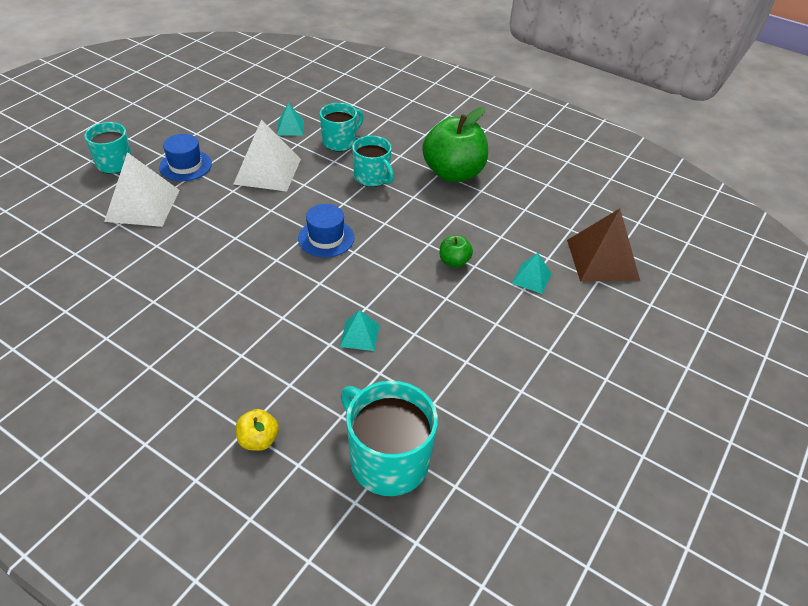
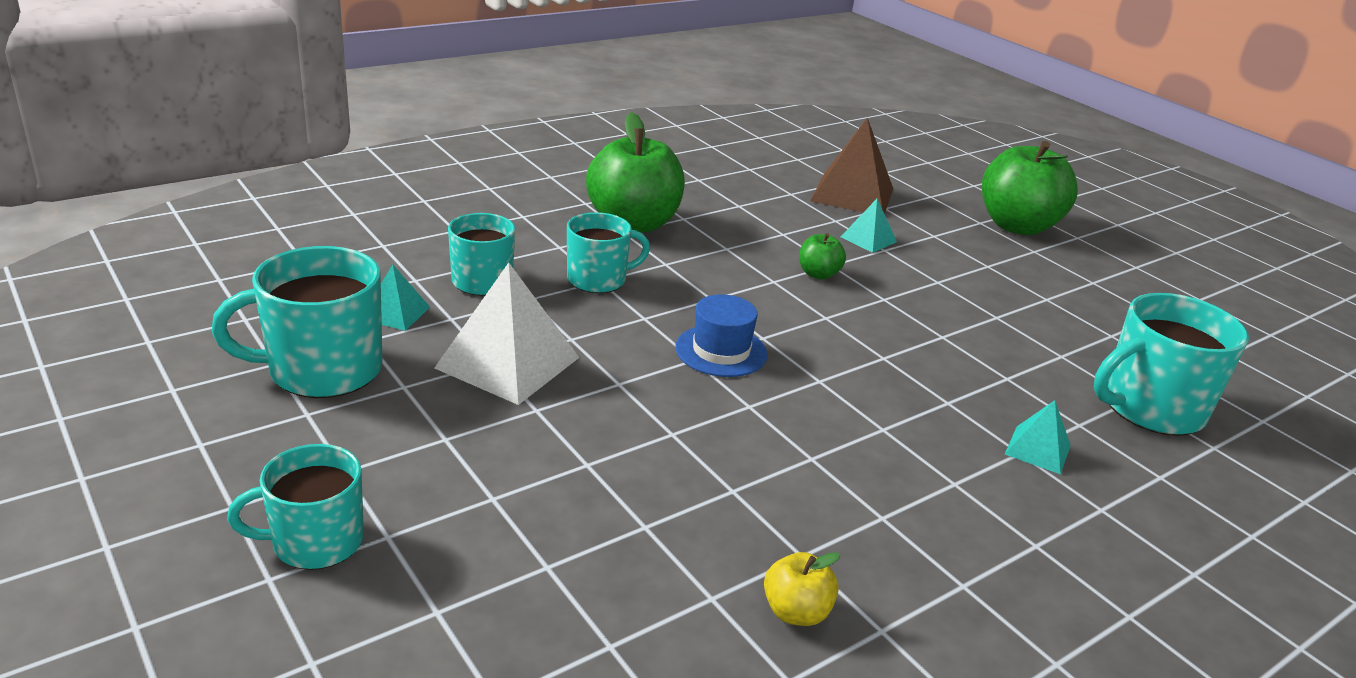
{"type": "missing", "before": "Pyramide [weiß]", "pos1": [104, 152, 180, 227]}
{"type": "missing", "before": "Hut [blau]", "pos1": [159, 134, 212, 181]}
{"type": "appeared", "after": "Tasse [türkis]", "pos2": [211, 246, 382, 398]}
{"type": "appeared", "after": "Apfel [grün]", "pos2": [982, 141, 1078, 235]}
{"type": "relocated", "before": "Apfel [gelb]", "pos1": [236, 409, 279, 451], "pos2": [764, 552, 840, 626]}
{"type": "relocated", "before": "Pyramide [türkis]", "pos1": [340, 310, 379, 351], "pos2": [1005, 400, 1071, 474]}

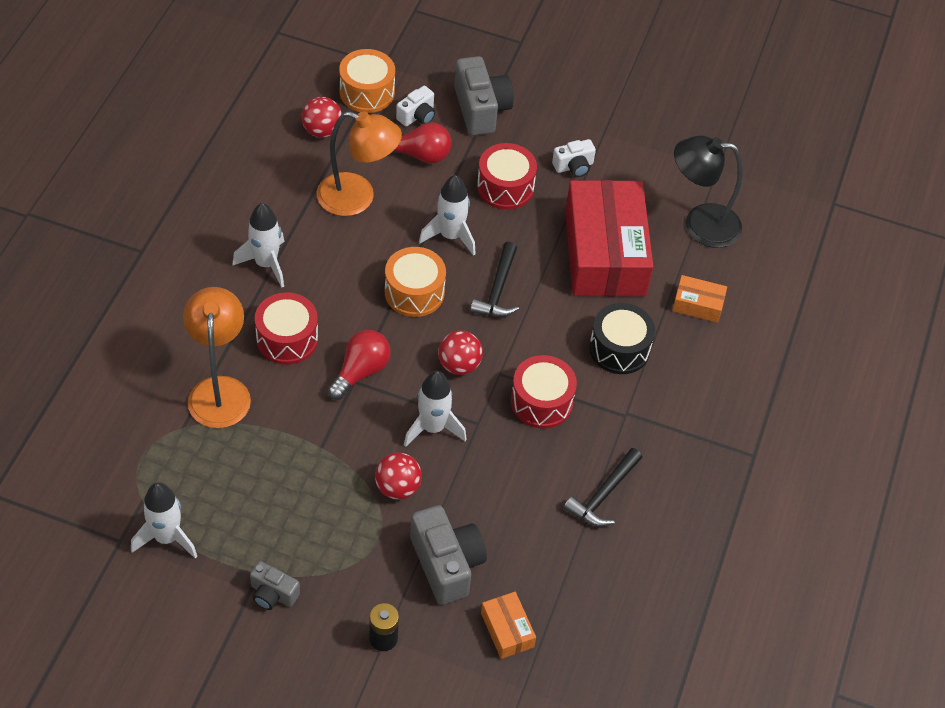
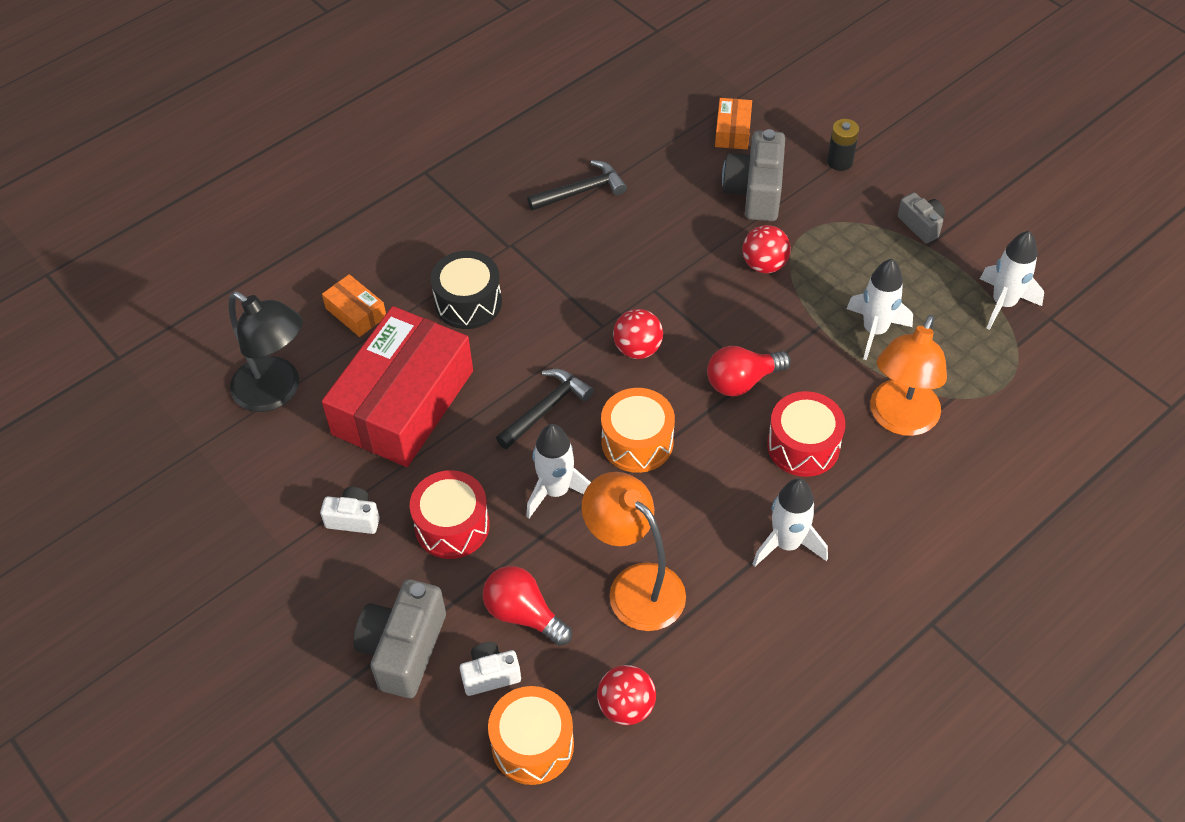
{"type": "missing", "before": "Trommel [rot]", "pos1": [511, 355, 577, 429]}
{"type": "relocated", "before": "Rakete [weiß]", "pos1": [404, 371, 467, 447], "pos2": [847, 259, 913, 360]}

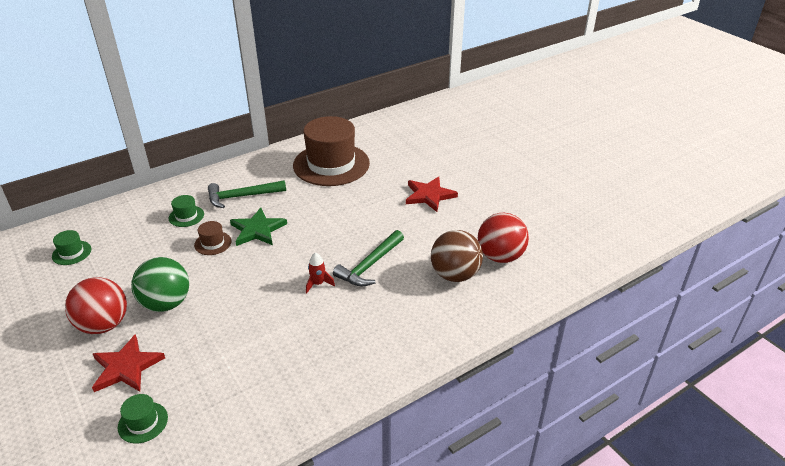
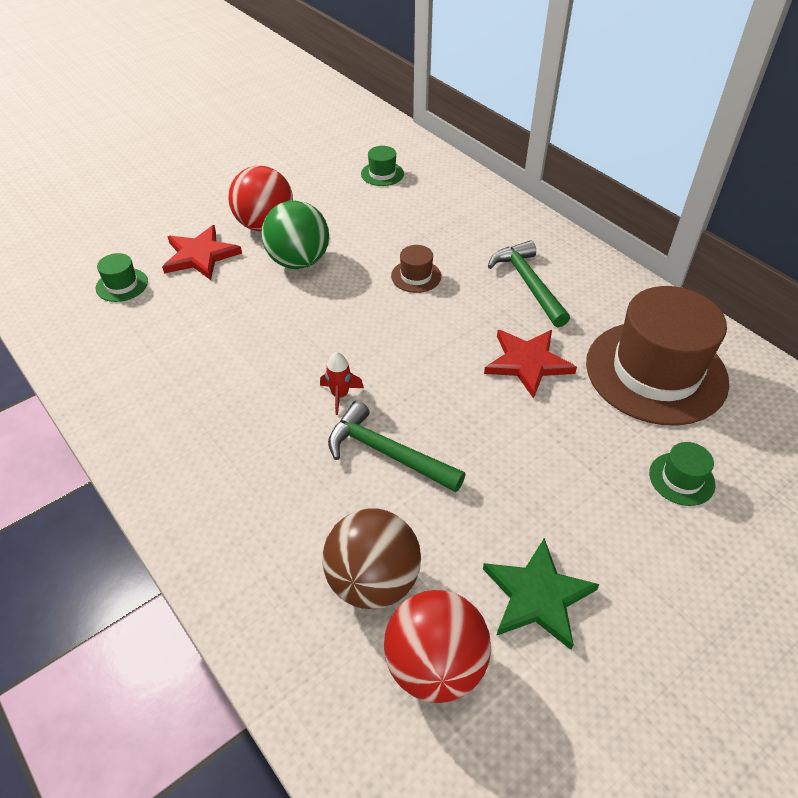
{"type": "relocated", "before": "Hut [grün]", "pos1": [169, 195, 204, 227], "pos2": [649, 442, 715, 506]}
{"type": "relocated", "before": "Stern [grün]", "pos1": [230, 208, 287, 246], "pos2": [483, 538, 600, 650]}
{"type": "relocated", "before": "Stern [rot]", "pos1": [406, 176, 458, 212], "pos2": [484, 330, 577, 399]}

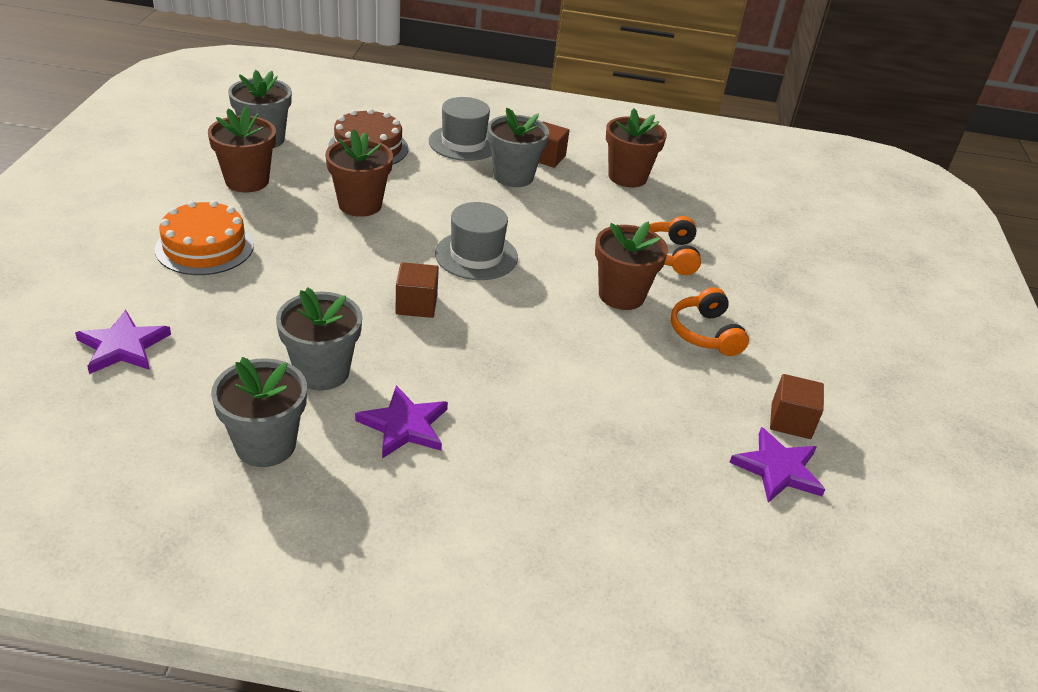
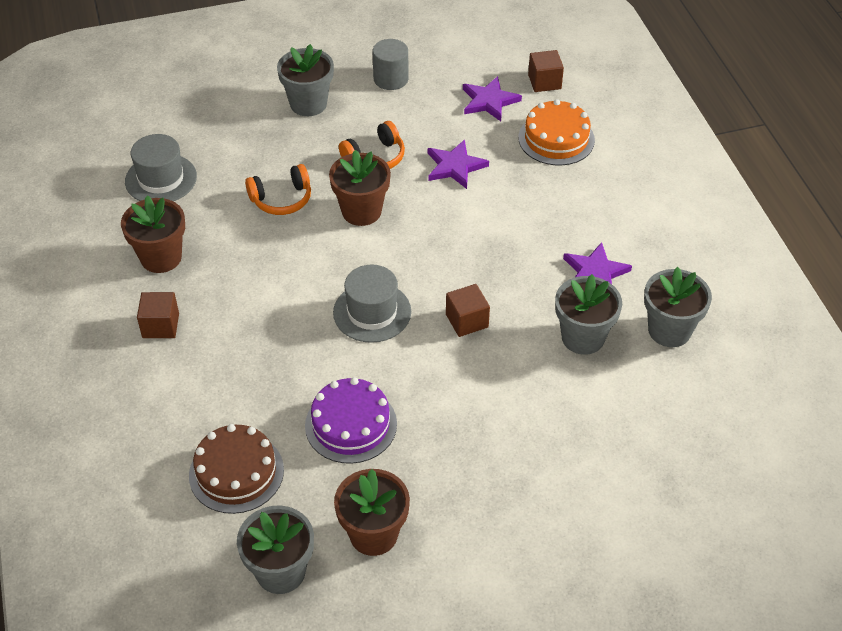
{"type": "appeared", "after": "Vollzylinder [grau]", "pos2": [373, 39, 409, 90]}
{"type": "relocated", "before": "Stern [lila]", "pos1": [75, 310, 171, 374], "pos2": [428, 140, 489, 189]}
{"type": "relocated", "before": "Kuchen [orange]", "pos1": [155, 200, 254, 275], "pos2": [518, 99, 595, 165]}
{"type": "relocated", "before": "Hut [grau]", "pos1": [429, 97, 492, 161], "pos2": [125, 134, 197, 201]}
{"type": "relocated", "before": "Blumentopf [grau]", "pos1": [487, 108, 549, 187], "pos2": [277, 44, 334, 116]}
{"type": "relocated", "before": "Kubus [braun]", "pos1": [770, 374, 824, 439], "pos2": [528, 50, 564, 92]}
{"type": "exchanged", "before": "Blumentopf [braun]", "after": "Kuchen [lila]", "pos1": [325, 129, 393, 217], "pos2": [305, 377, 397, 464]}

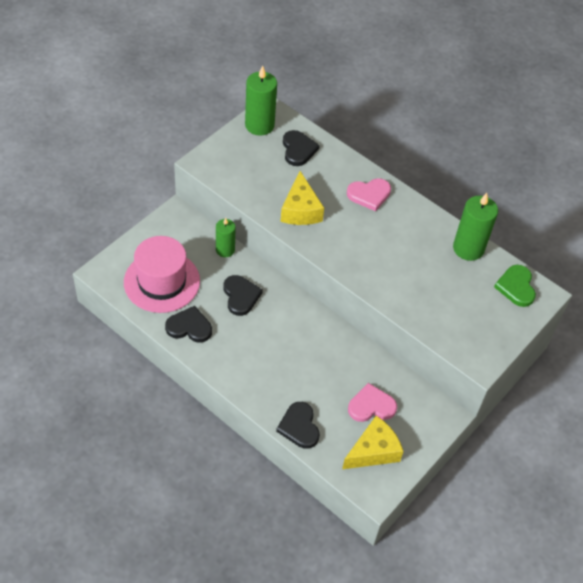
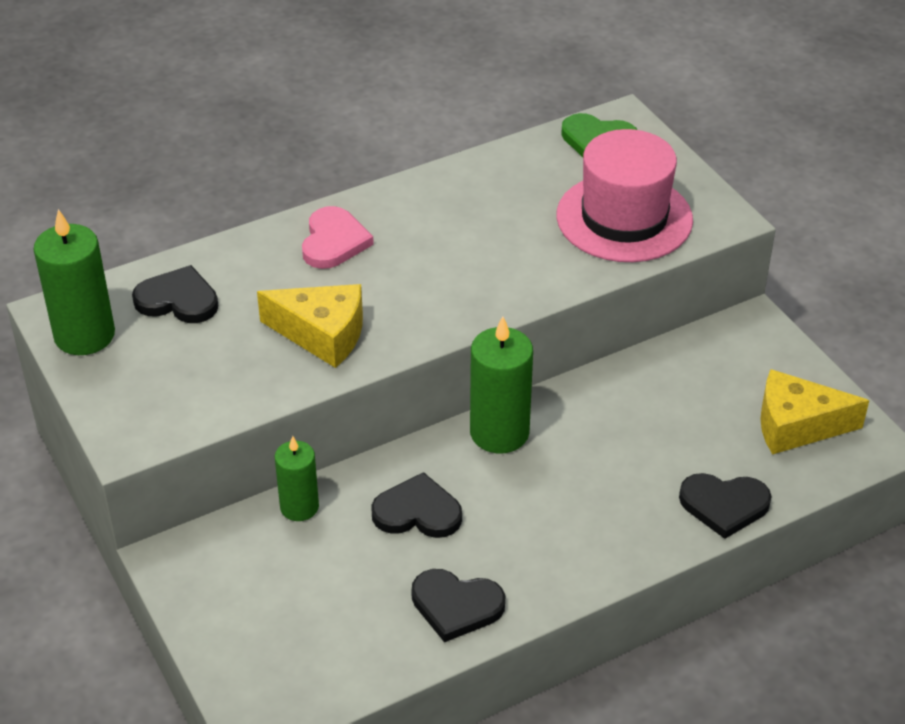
{"type": "missing", "before": "Herz [rosa]", "pos1": [348, 383, 397, 422]}
{"type": "relocated", "before": "Hut [rosa]", "pos1": [124, 236, 200, 313], "pos2": [557, 129, 693, 262]}
{"type": "relocated", "before": "Kerze [grün]", "pos1": [453, 193, 498, 261], "pos2": [470, 316, 533, 453]}
{"type": "spun", "before": "Herz [schwarz]", "pos1": [165, 306, 212, 342], "pos2": [411, 569, 505, 642], "turn": -105}
{"type": "spun", "before": "Käse [gelb]", "pos1": [342, 416, 404, 469], "pos2": [760, 369, 869, 455], "turn": -75}

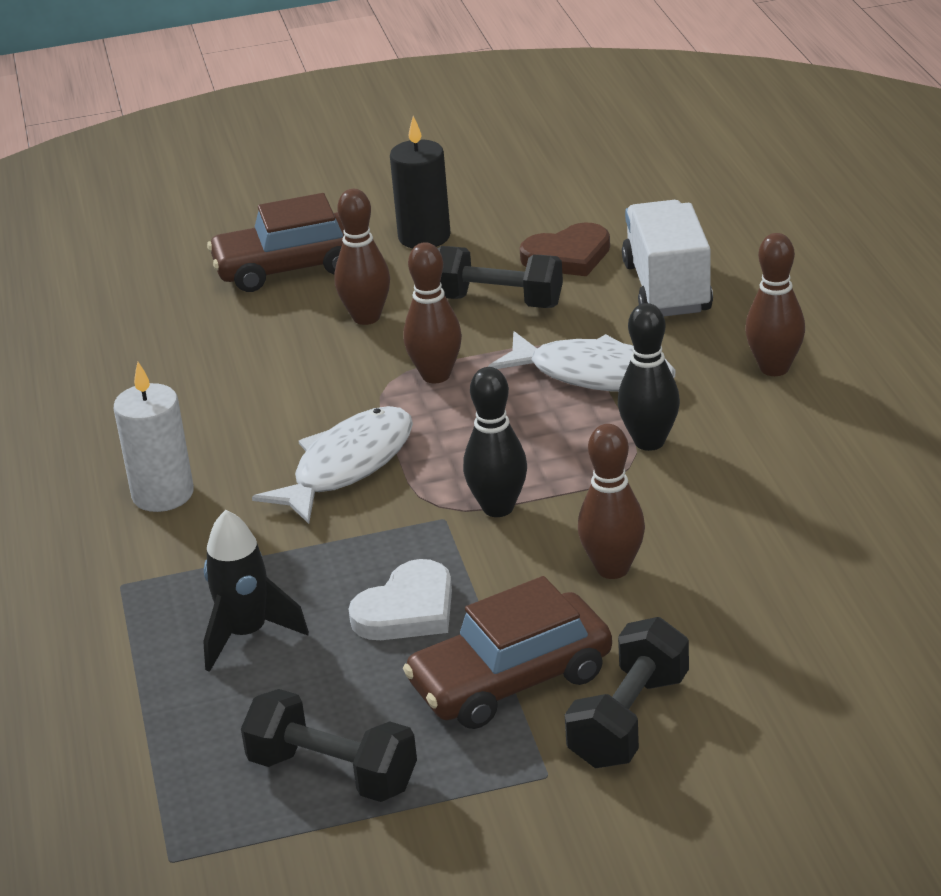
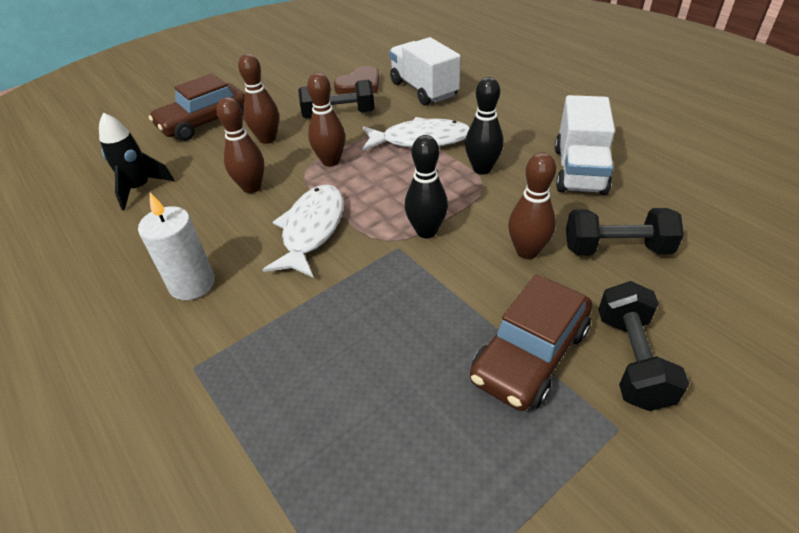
{"type": "missing", "before": "Herz [weiß]", "pos1": [349, 559, 452, 640]}
{"type": "missing", "before": "Kerze [schwarz]", "pos1": [390, 116, 451, 248]}
{"type": "appeared", "after": "Lastwagen [weiß]", "pos2": [555, 95, 615, 195]}
{"type": "relocated", "before": "Rakete [schwarz]", "pos1": [203, 510, 309, 672], "pos2": [99, 113, 174, 210]}
{"type": "relocated", "before": "Hantel [schwarz]", "pos1": [241, 689, 417, 802], "pos2": [566, 208, 684, 256]}
{"type": "relocated", "before": "Bowlingkegel [braun]", "pos1": [745, 233, 805, 376], "pos2": [216, 97, 264, 193]}

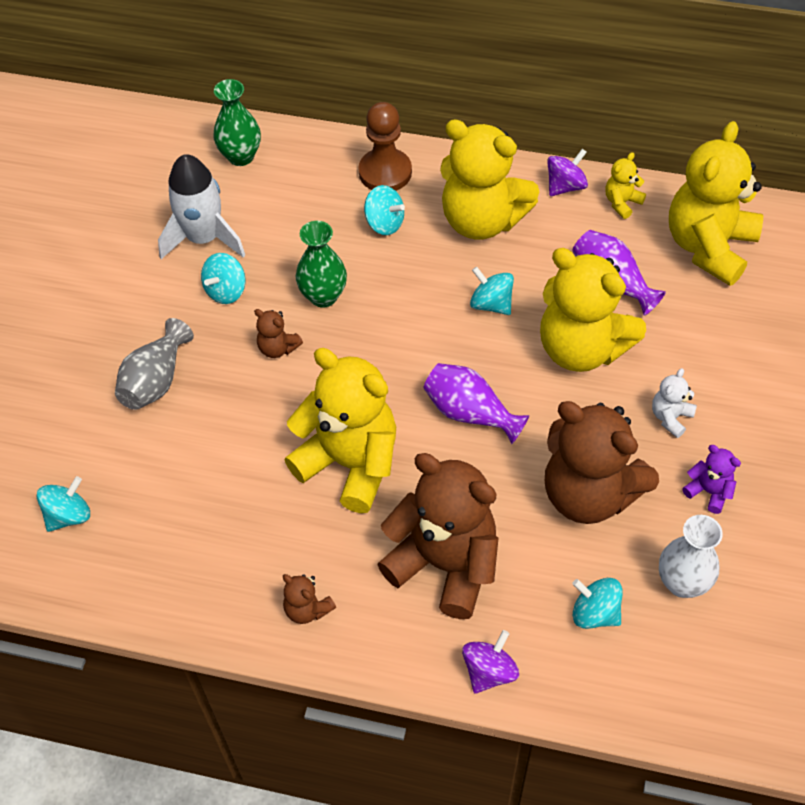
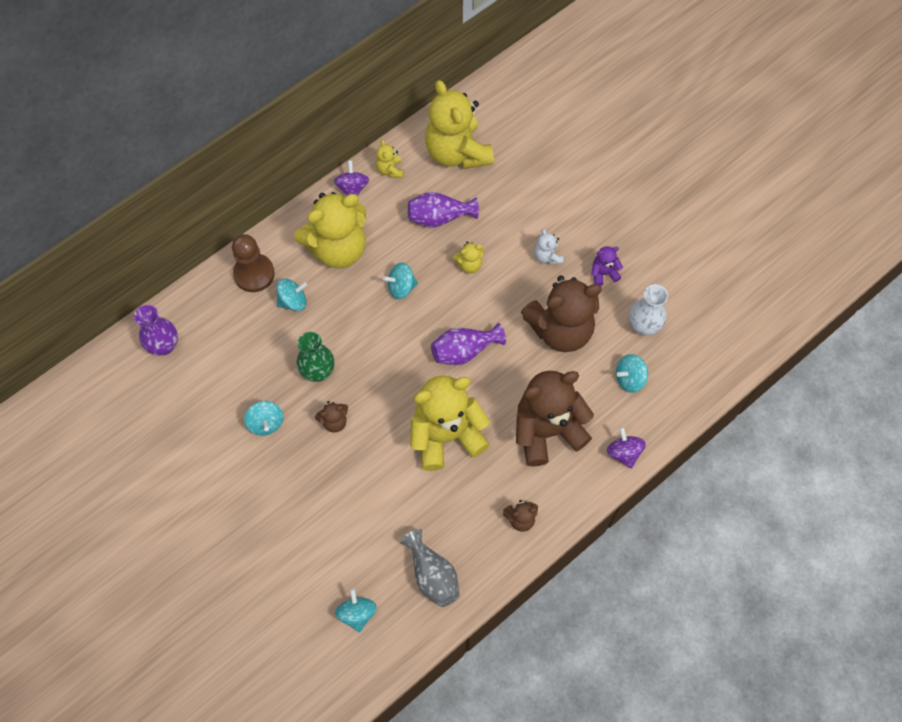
{"type": "missing", "before": "Rakete [weiß]", "pos1": [158, 154, 245, 259]}
{"type": "relocated", "before": "Vase [grau]", "pos1": [115, 318, 194, 410], "pos2": [400, 529, 460, 607]}
{"type": "colour", "before": "Vase [grün]", "after": "Vase [lila]", "pos1": [213, 79, 261, 166], "pos2": [134, 305, 178, 356]}
{"type": "size", "before": "Teddybär [gelb]", "pos1": [540, 248, 646, 372], "pos2": [453, 242, 484, 274], "scale": 0.42}

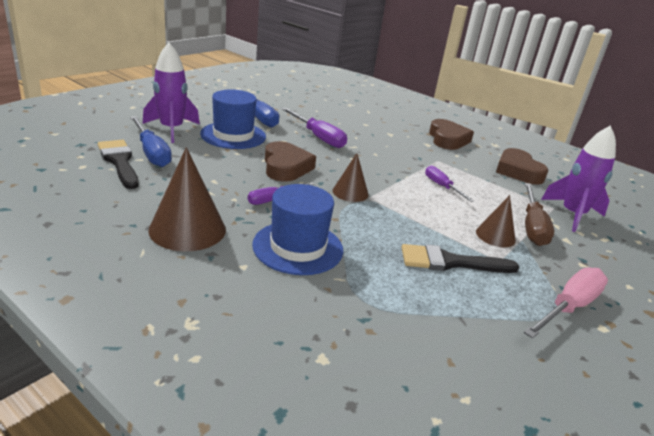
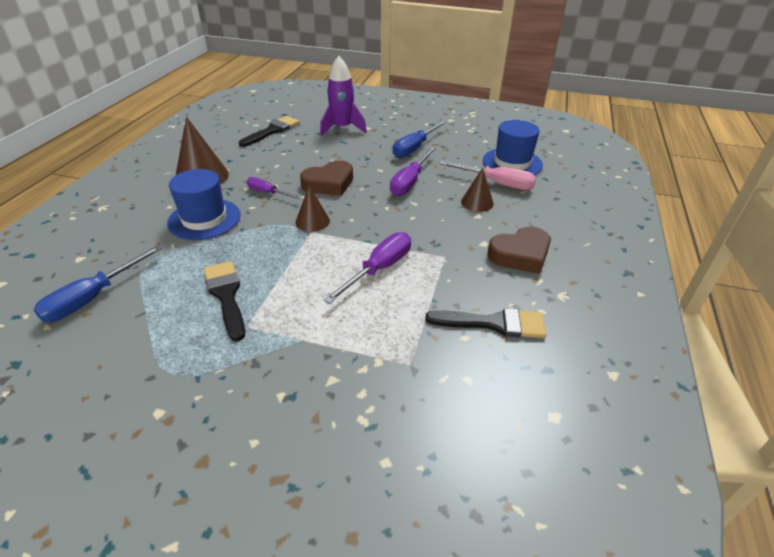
{"type": "missing", "before": "Schraubenzieher [braun]", "pos1": [525, 183, 554, 246]}
{"type": "missing", "before": "Rakete [lila]", "pos1": [541, 125, 616, 232]}
{"type": "relocated", "before": "Schraubenzieher [blau]", "pos1": [130, 116, 172, 167], "pos2": [34, 245, 162, 322]}
{"type": "relocated", "before": "Hut [blau]", "pos1": [200, 89, 266, 149], "pos2": [483, 120, 543, 175]}
{"type": "relocated", "before": "Kegel [braun]", "pos1": [476, 195, 516, 247], "pos2": [461, 168, 494, 212]}
{"type": "relocated", "before": "Schraubenzieher [rosa]", "pos1": [524, 267, 608, 338], "pos2": [439, 161, 536, 190]}
{"type": "exchanged", "before": "Herz [braun]", "after": "Pinsel [schwarz]", "pos1": [496, 148, 548, 185], "pos2": [426, 308, 546, 338]}
{"type": "size", "before": "Schraubenzieher [lila]", "pos1": [425, 166, 474, 202], "pos2": [323, 232, 411, 304], "scale": 1.59}

